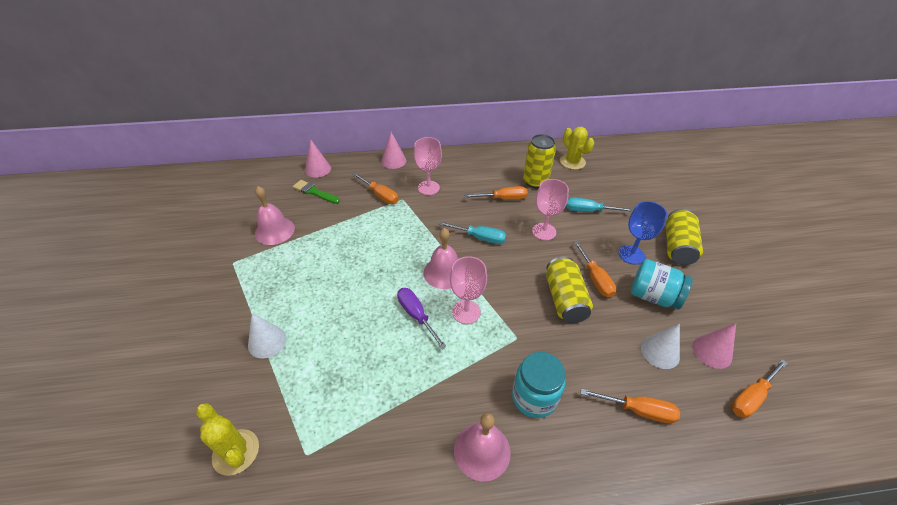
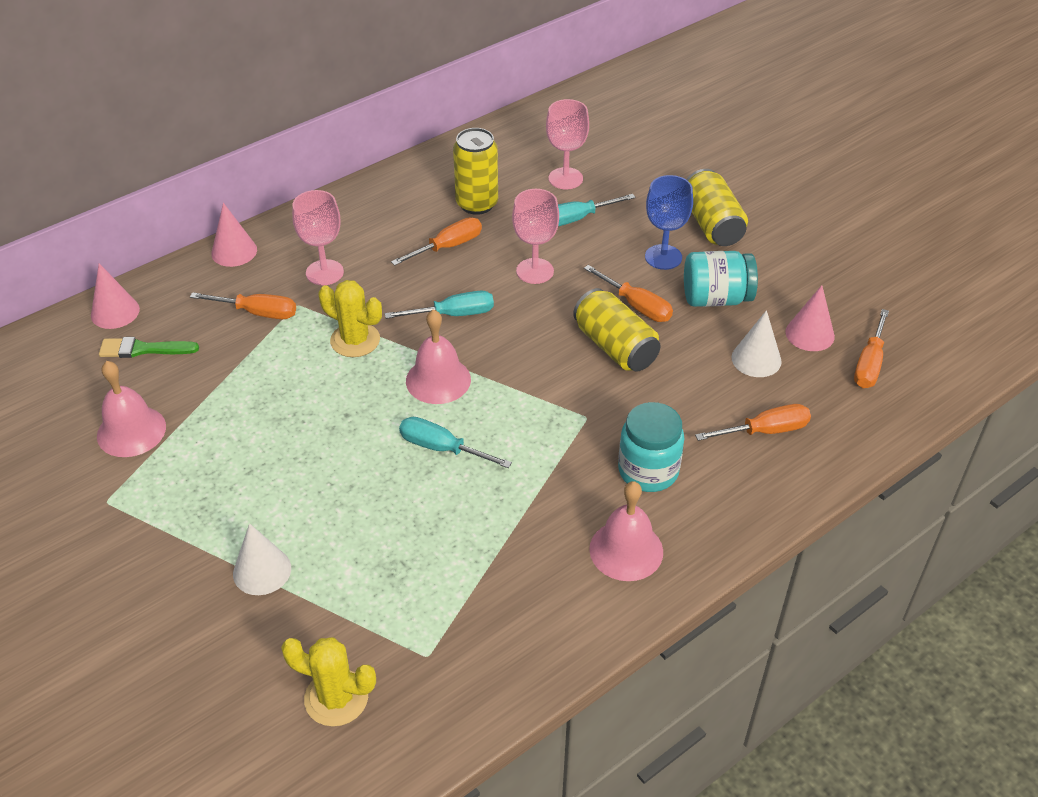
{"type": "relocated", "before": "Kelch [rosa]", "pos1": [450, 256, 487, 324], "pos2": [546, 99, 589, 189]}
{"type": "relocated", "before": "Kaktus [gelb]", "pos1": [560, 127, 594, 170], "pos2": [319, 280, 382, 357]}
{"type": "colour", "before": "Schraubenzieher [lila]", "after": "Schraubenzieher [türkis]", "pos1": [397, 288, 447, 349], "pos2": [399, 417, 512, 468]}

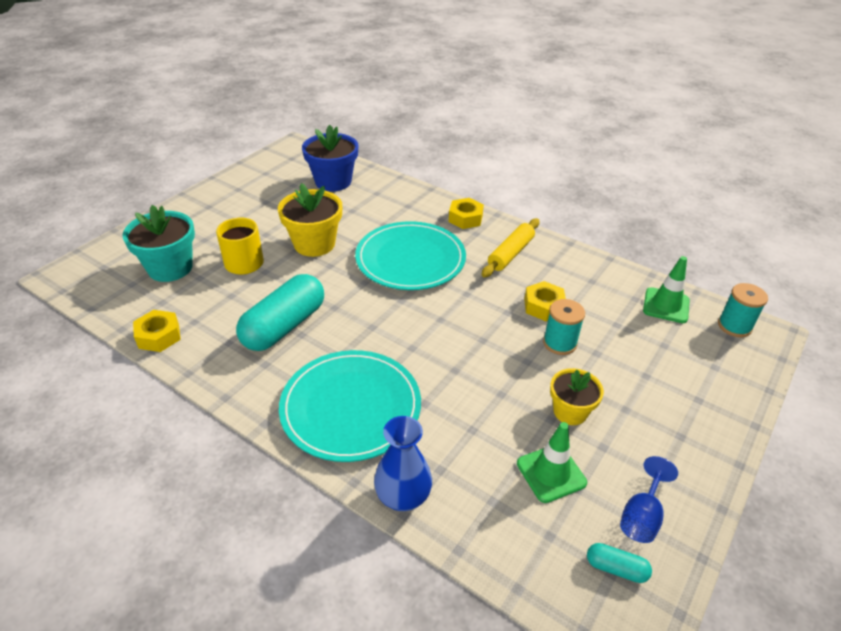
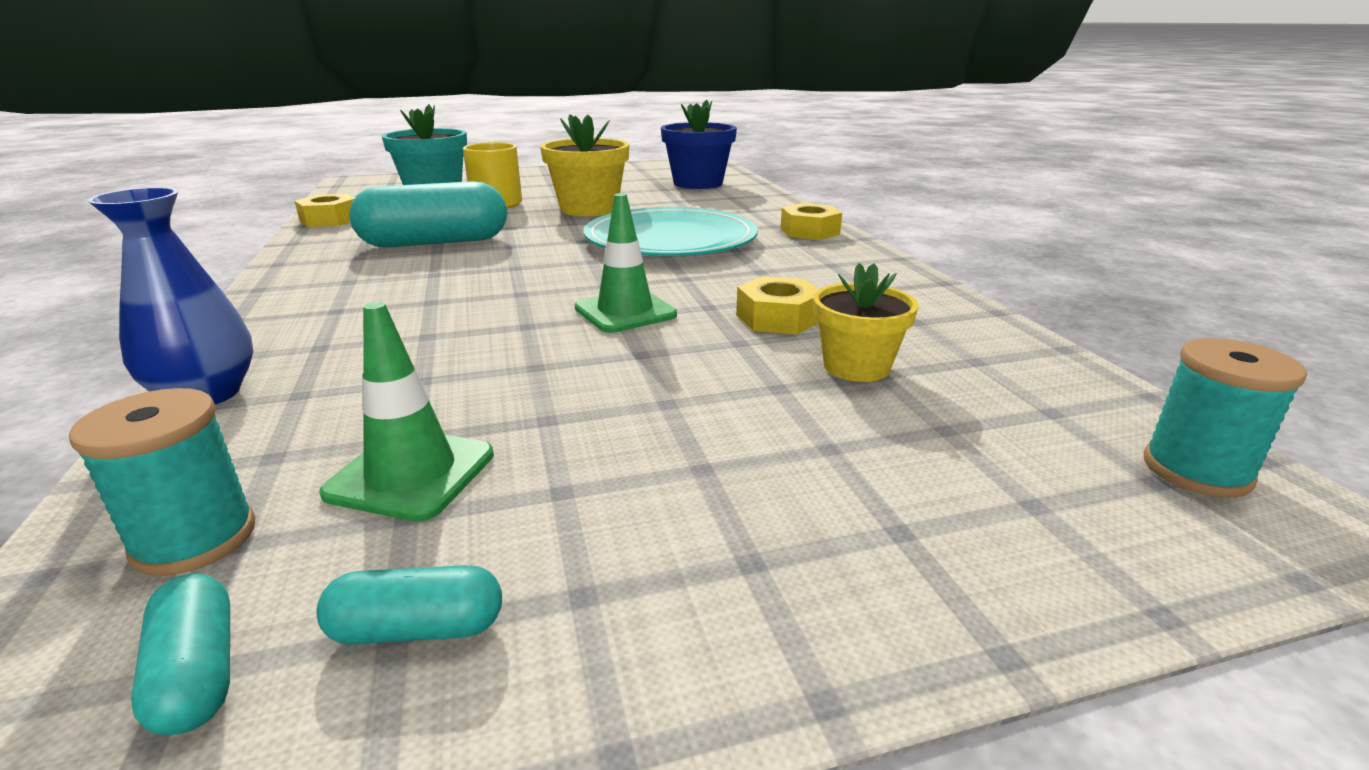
{"type": "missing", "before": "Teller [türkis]", "pos1": [279, 350, 421, 462]}
{"type": "missing", "before": "Nudelholz [gelb]", "pos1": [482, 218, 539, 278]}
{"type": "relocated", "before": "Garnrolle [türkis]", "pos1": [543, 299, 585, 355], "pos2": [69, 388, 255, 576]}
{"type": "relocated", "before": "Blumentopf [gelb]", "pos1": [550, 368, 604, 425], "pos2": [813, 263, 919, 382]}
{"type": "relocated", "before": "Leitkegel [grün]", "pos1": [643, 256, 690, 323], "pos2": [575, 193, 677, 333]}
{"type": "exchanged", "before": "Kelch [blau]", "after": "Kapsel [türkis]", "pos1": [620, 456, 678, 543], "pos2": [316, 565, 502, 644]}

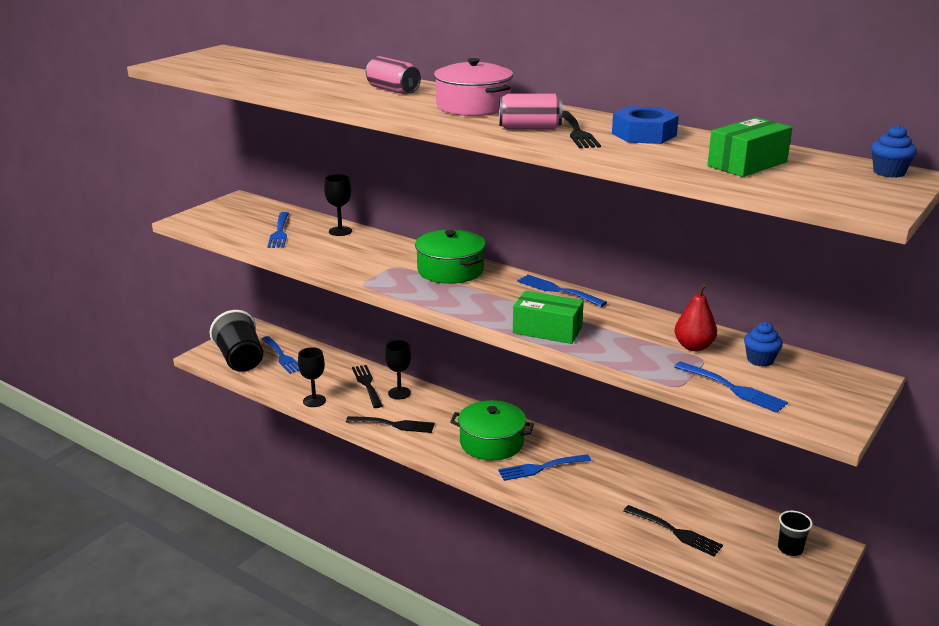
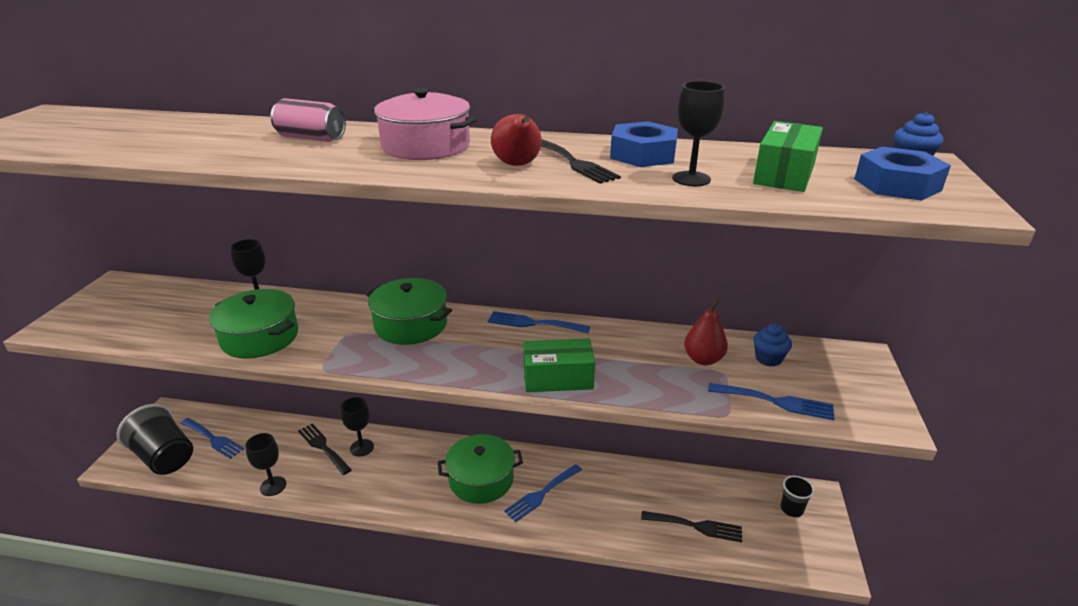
{"type": "missing", "before": "Gabel [blau]", "pos1": [267, 212, 289, 248]}
{"type": "missing", "before": "Gabel [schwarz]", "pos1": [346, 416, 435, 433]}
{"type": "appeared", "after": "Kochtopf [grün]", "pos2": [209, 289, 298, 359]}
{"type": "appeared", "after": "Kelch [schwarz]", "pos2": [672, 81, 725, 186]}
{"type": "appeared", "after": "Sechskantmutter [blau]", "pos2": [854, 147, 951, 201]}
{"type": "exchanged", "before": "Dose [rosa]", "after": "Birne [rot]", "pos1": [499, 93, 562, 129], "pos2": [491, 114, 542, 166]}

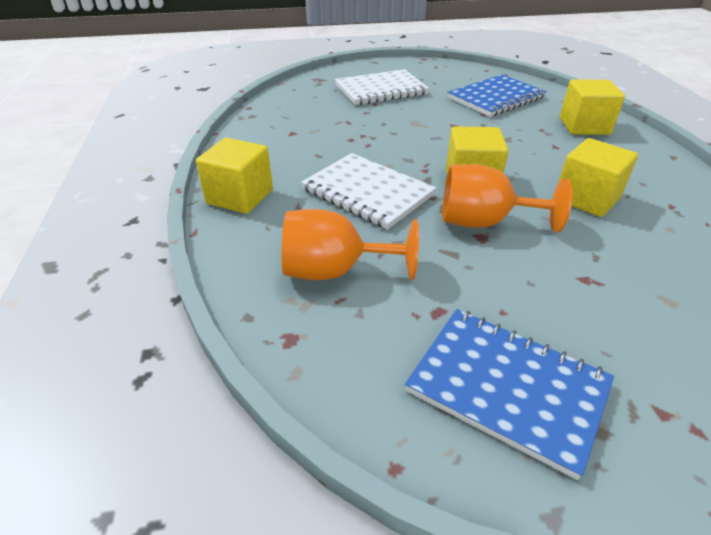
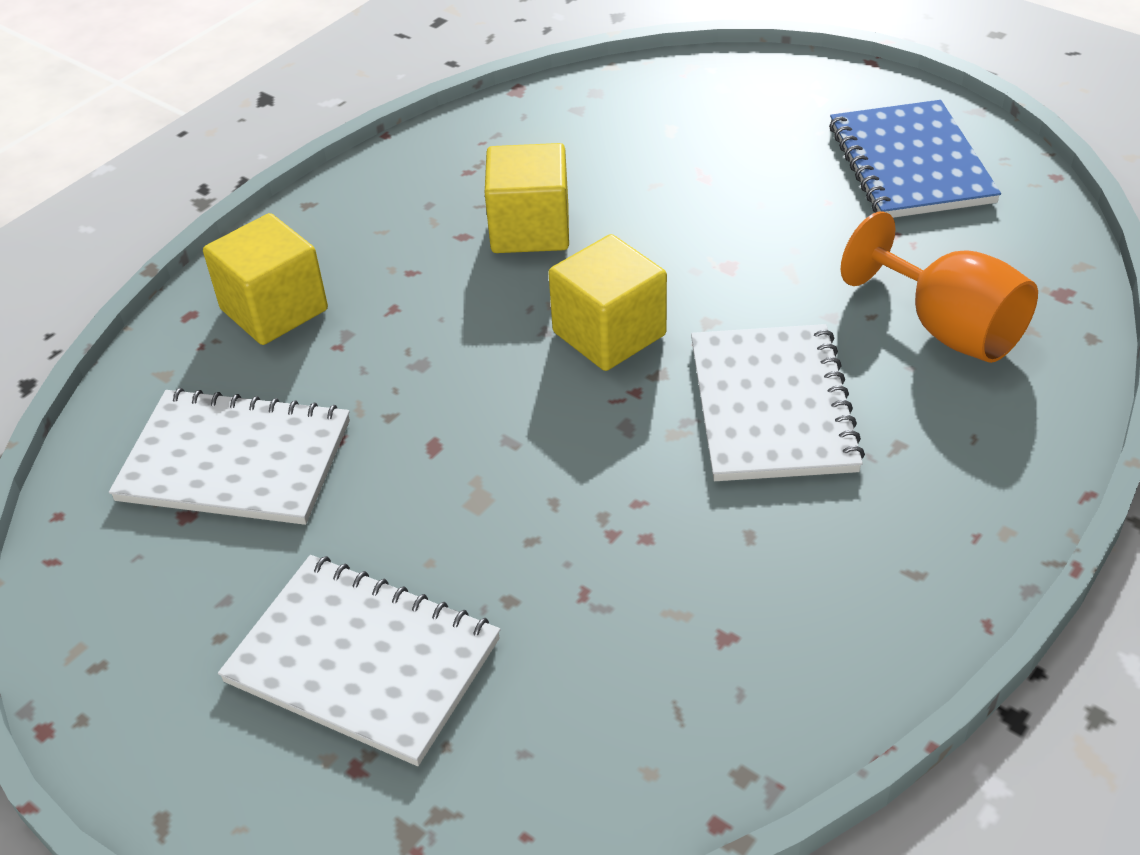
{"type": "missing", "before": "Kubus [gelb]", "pos1": [196, 138, 273, 214]}
{"type": "missing", "before": "Kelch [orange]", "pos1": [442, 164, 573, 232]}
{"type": "colour", "before": "Notizbuch [blau]", "after": "Notizbuch [weiß]", "pos1": [447, 75, 547, 117], "pos2": [109, 388, 350, 525]}

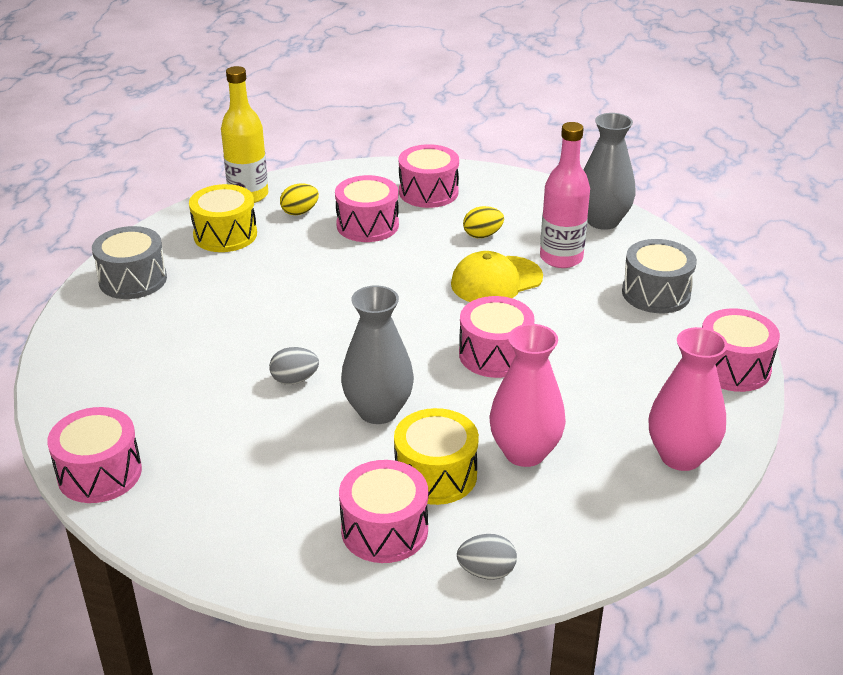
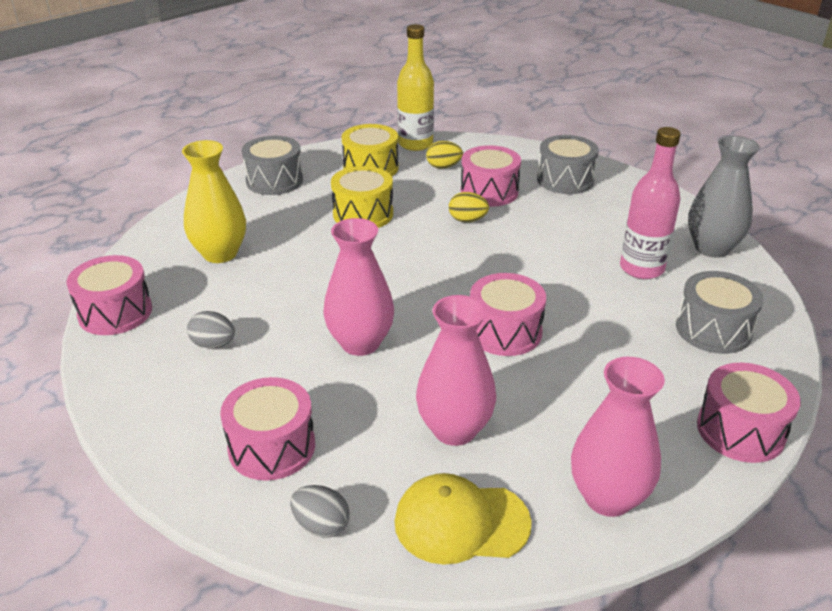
{"type": "appeared", "after": "Vase [gelb]", "pos2": [182, 140, 246, 263]}
{"type": "relocated", "before": "Ei [grau]", "pos1": [269, 347, 319, 385], "pos2": [187, 311, 235, 349]}
{"type": "relocated", "before": "Trommel [gelb]", "pos1": [394, 408, 479, 505], "pos2": [331, 166, 393, 228]}
{"type": "relocated", "before": "Kappe [gelb]", "pos1": [451, 251, 543, 302], "pos2": [395, 473, 532, 565]}
{"type": "relocated", "before": "Ei [gelb]", "pos1": [463, 206, 504, 238], "pos2": [449, 192, 489, 222]}
{"type": "colour", "before": "Vase [grau]", "after": "Vase [rosa]", "pos1": [341, 285, 414, 424], "pos2": [323, 218, 394, 356]}
{"type": "colour", "before": "Trommel [rosa]", "after": "Trommel [grau]", "pos1": [399, 144, 459, 208], "pos2": [537, 135, 599, 194]}

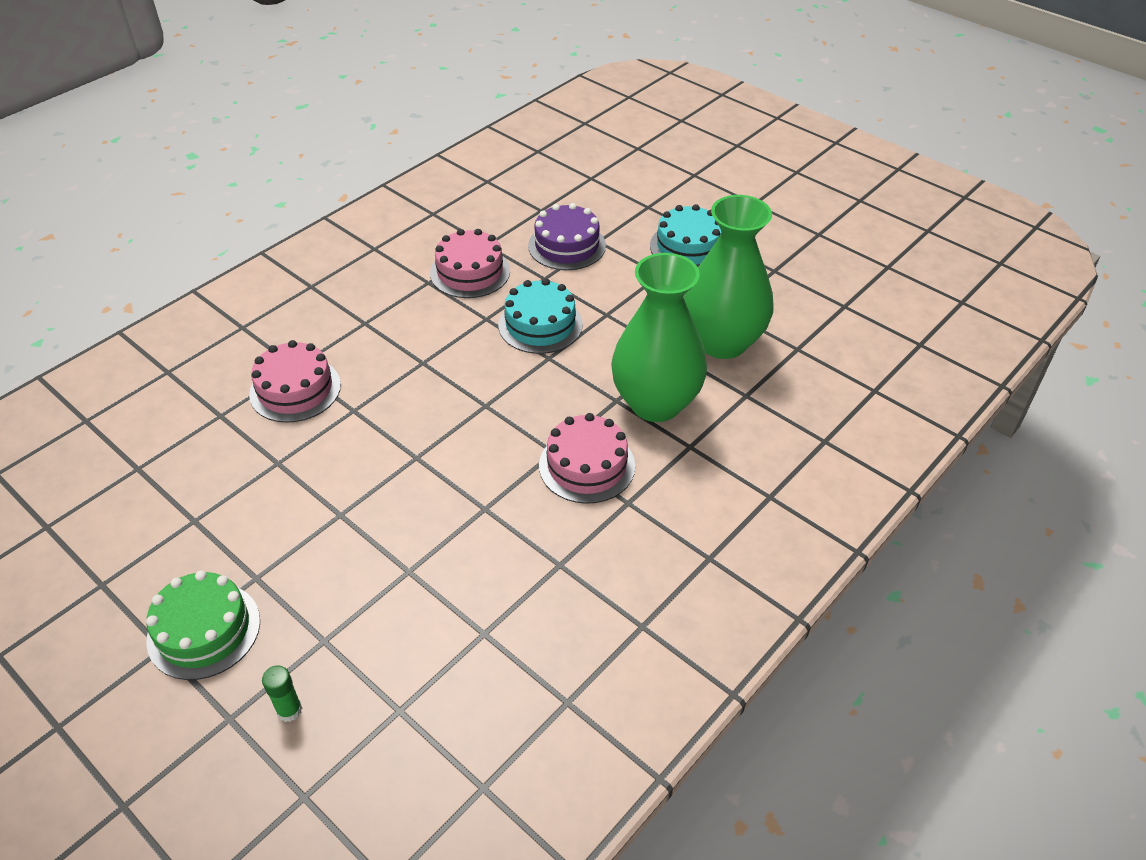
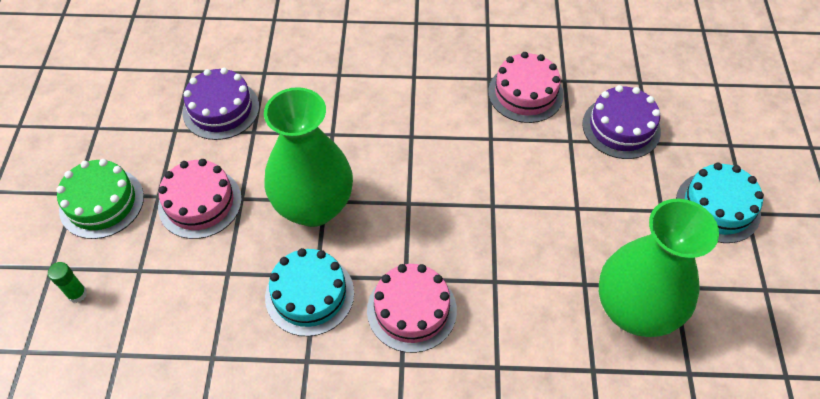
{"type": "appeared", "after": "Kuchen [lila]", "pos2": [182, 68, 259, 140]}
{"type": "relocated", "before": "Kuchen [rosa]", "pos1": [249, 340, 341, 423], "pos2": [158, 159, 242, 239]}
{"type": "relocated", "before": "Kuchen [türkis]", "pos1": [498, 278, 583, 354], "pos2": [265, 248, 354, 336]}
{"type": "relocated", "before": "Vase [grün]", "pos1": [611, 253, 707, 422], "pos2": [264, 87, 353, 227]}

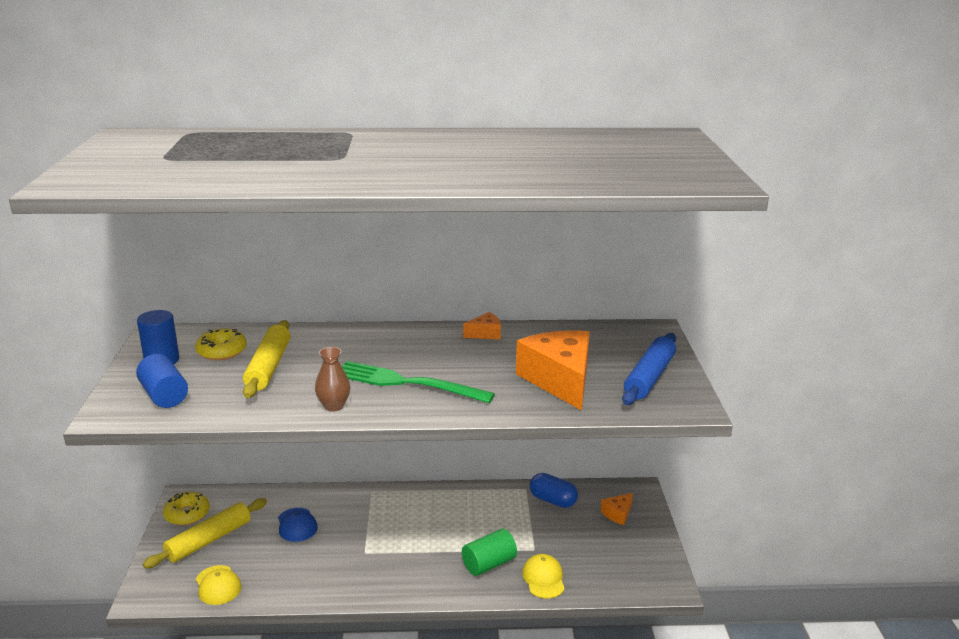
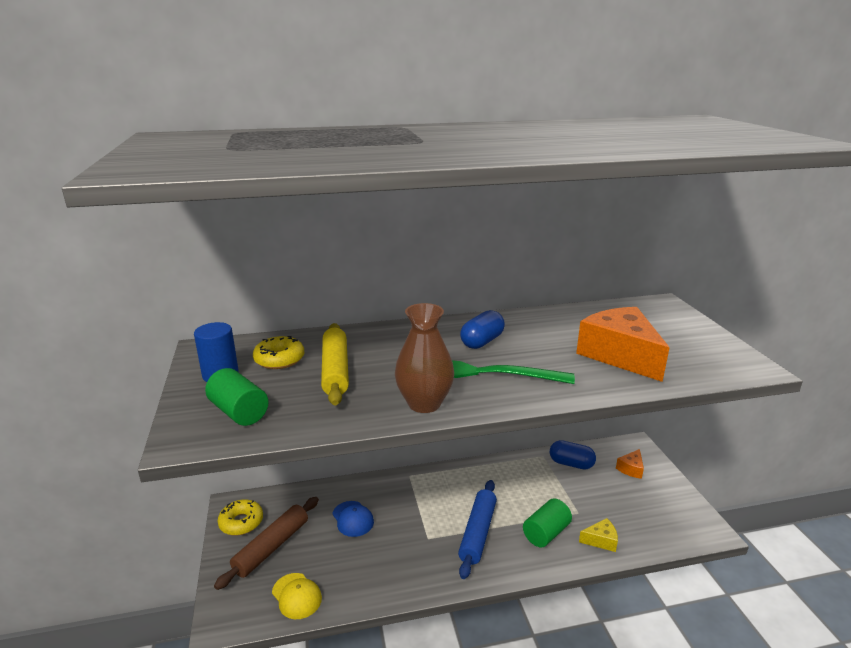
{"type": "missing", "before": "Käse [orange]", "pos1": [463, 312, 501, 339]}
{"type": "appeared", "after": "Kapsel [blau]", "pos2": [460, 310, 505, 349]}
{"type": "relocated", "before": "Nudelholz [blau]", "pos1": [622, 333, 676, 405], "pos2": [458, 480, 497, 579]}
{"type": "exchanged", "before": "Kappe [gelb]", "after": "Käse [gelb]", "pos1": [522, 554, 565, 598], "pos2": [579, 518, 618, 552]}
{"type": "colour", "before": "Vollzylinder [blau]", "after": "Vollzylinder [grün]", "pos1": [136, 354, 188, 408], "pos2": [205, 368, 269, 426]}
{"type": "colour", "before": "Nudelholz [gelb]", "after": "Nudelholz [braun]", "pos1": [143, 498, 267, 568], "pos2": [214, 497, 319, 590]}
{"type": "size", "before": "Vase [braun]", "pos1": [315, 347, 351, 412], "pos2": [395, 303, 454, 413], "scale": 1.6}

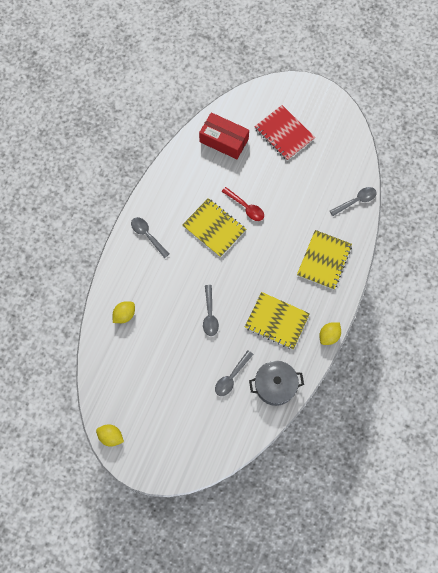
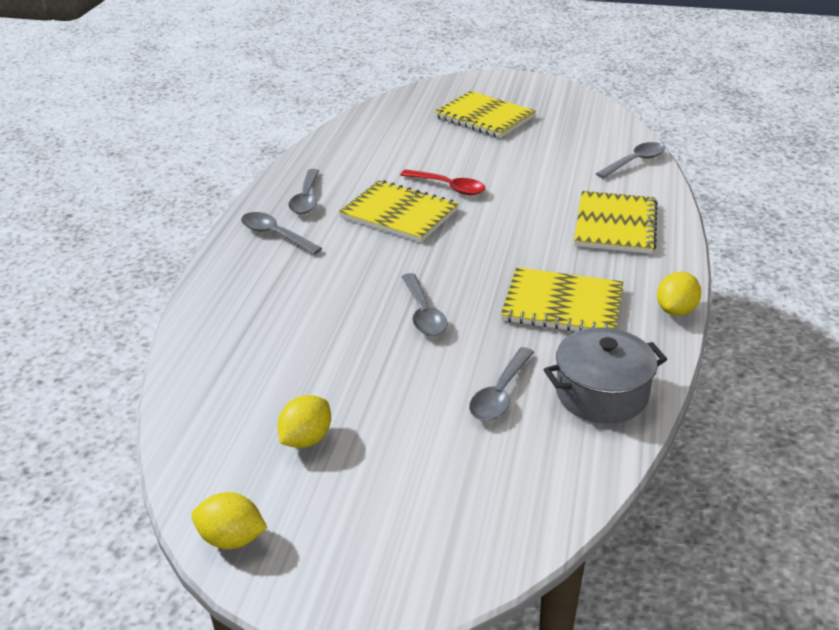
{"type": "missing", "before": "Schachtel [rot]", "pos1": [199, 112, 249, 159]}
{"type": "appeared", "after": "Löffel [grau]", "pos2": [288, 169, 319, 214]}
{"type": "relocated", "before": "Zitrone [gelb]", "pos1": [113, 301, 135, 323], "pos2": [277, 395, 331, 448]}
{"type": "colour", "before": "Notizbuch [rot]", "after": "Notizbuch [gelb]", "pos1": [254, 105, 315, 161], "pos2": [434, 91, 536, 138]}

